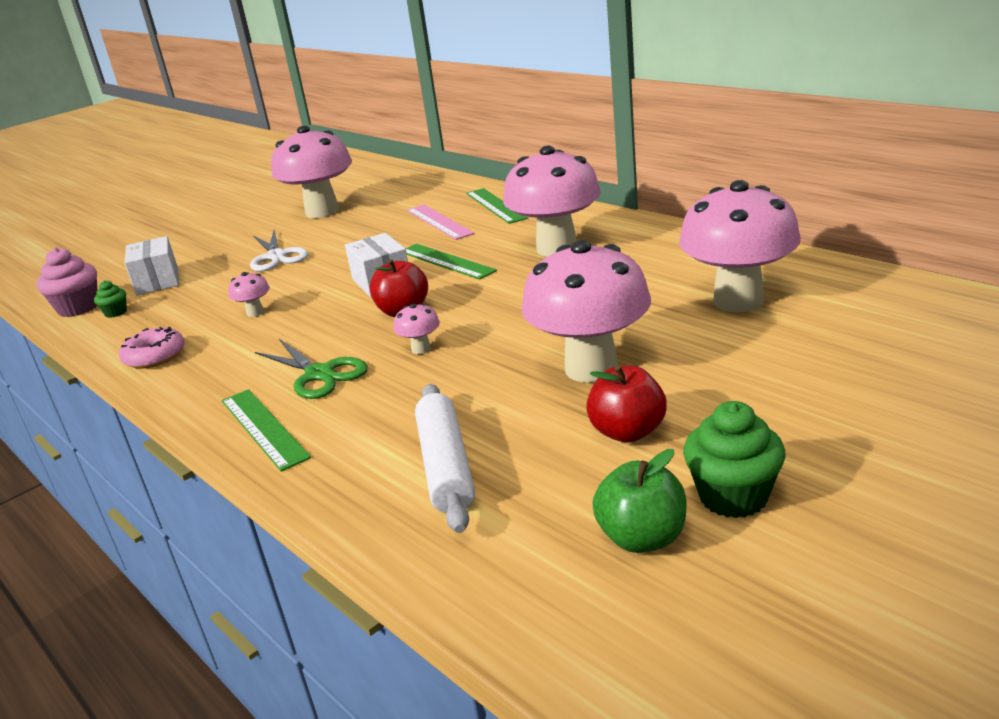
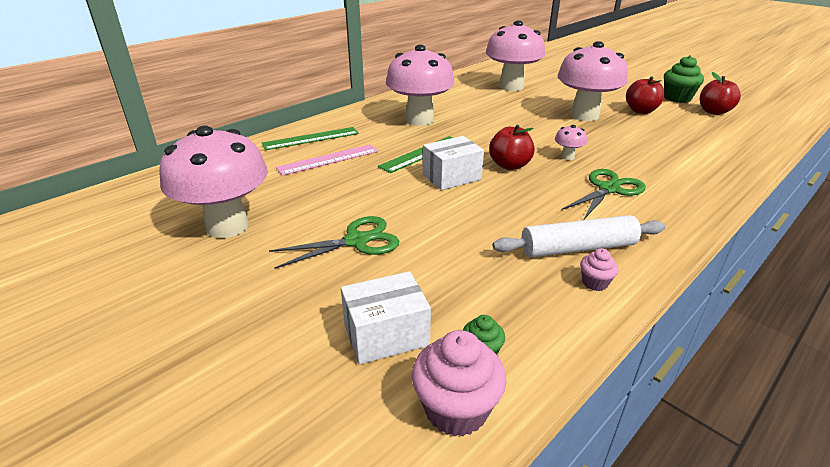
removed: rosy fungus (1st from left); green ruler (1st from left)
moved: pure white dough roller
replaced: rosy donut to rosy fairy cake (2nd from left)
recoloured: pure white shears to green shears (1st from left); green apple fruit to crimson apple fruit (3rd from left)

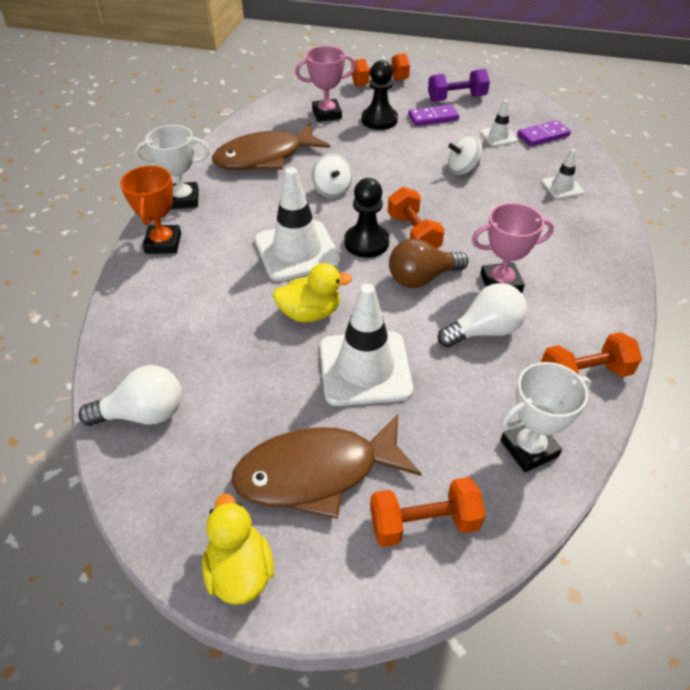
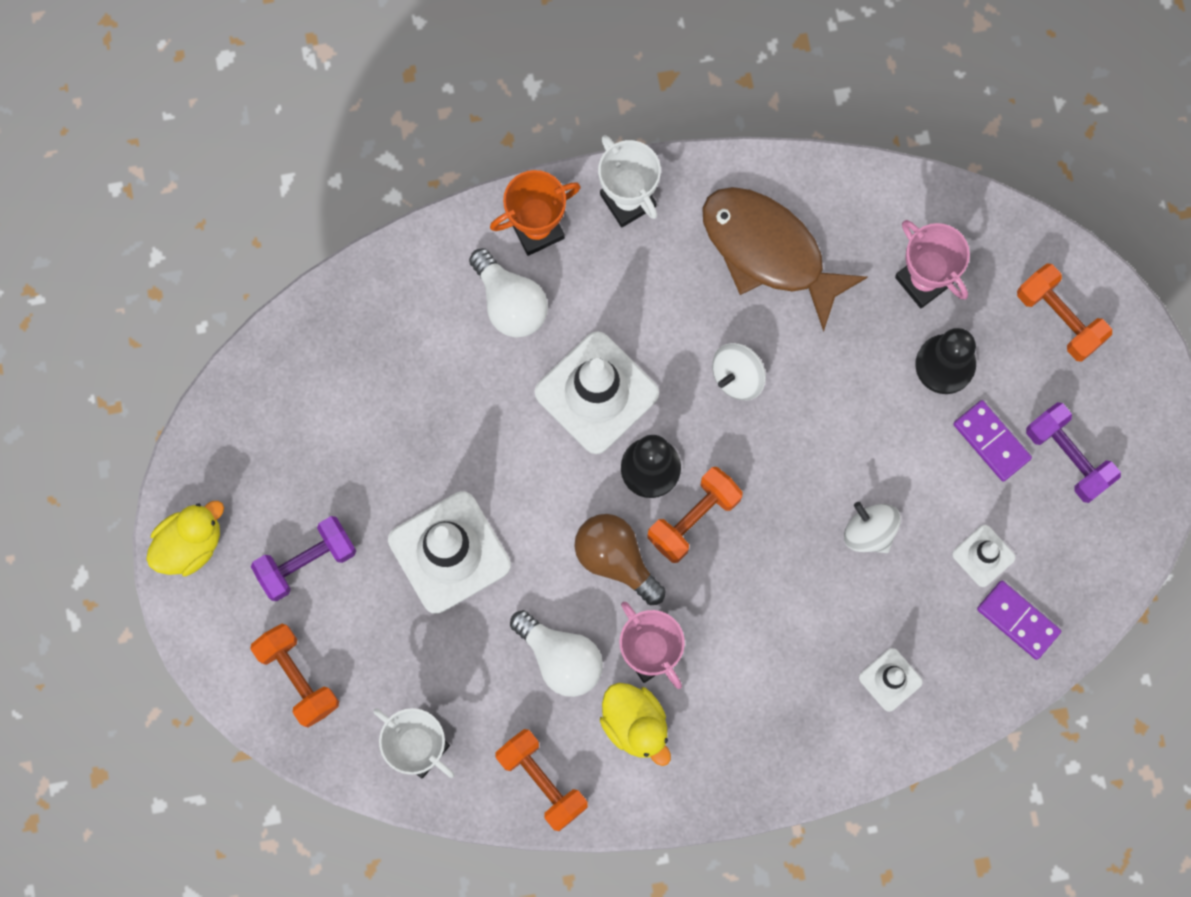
moved: yellow duck (2nd from left); pure white light bulb (1st from left)
replaced: brown fish figure (2nd from left) to royal purple free weight (1st from left)

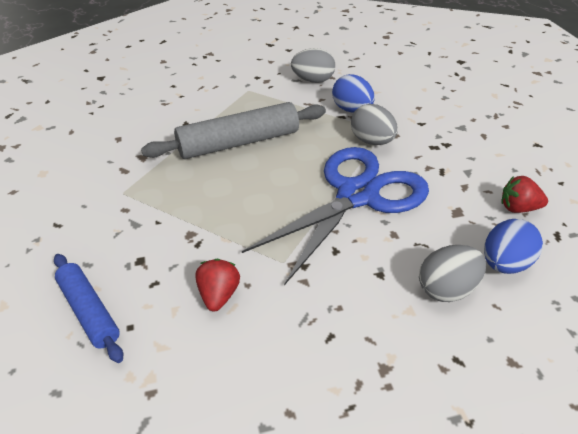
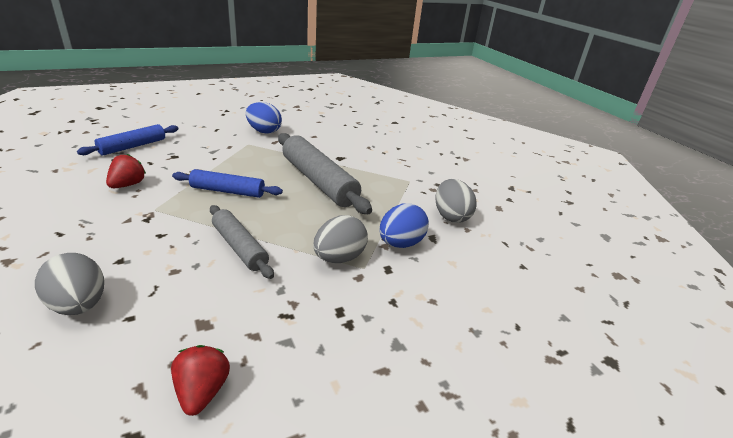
added: cobalt dough roller (2nd from left)
moved: cobalt egg shape (2nd from left in the first image) to cobalt egg shape (1st from left)
replaced: cobalt shears to grey dough roller (1st from left)
turned: crimson berry (1st from left) 60 degrees counterclockwise

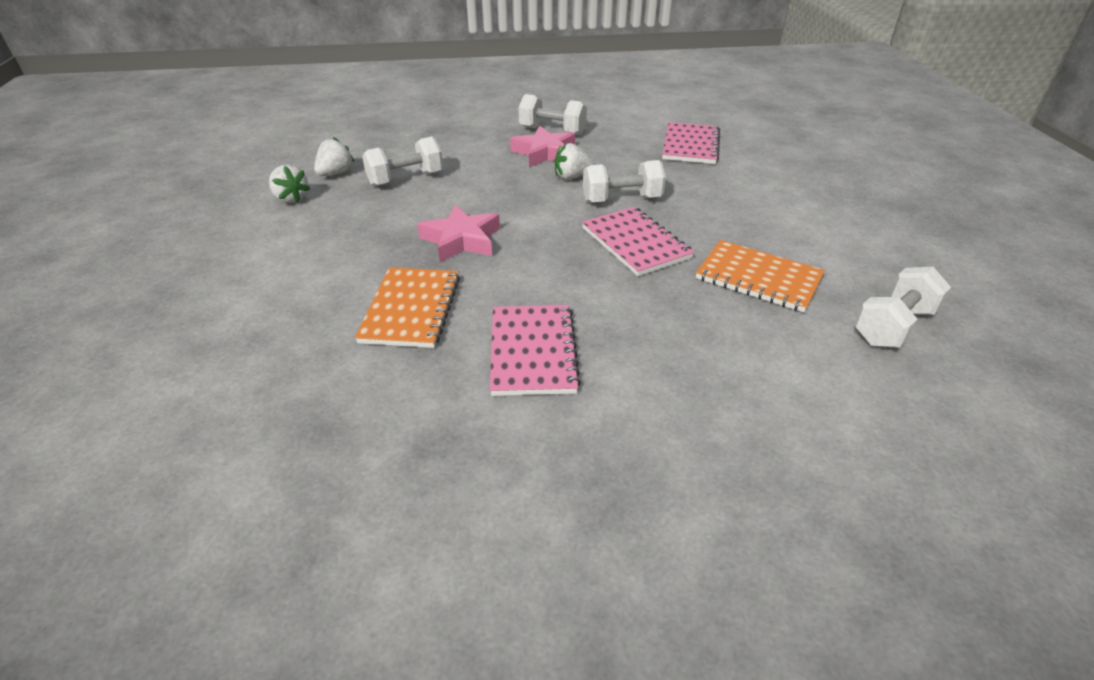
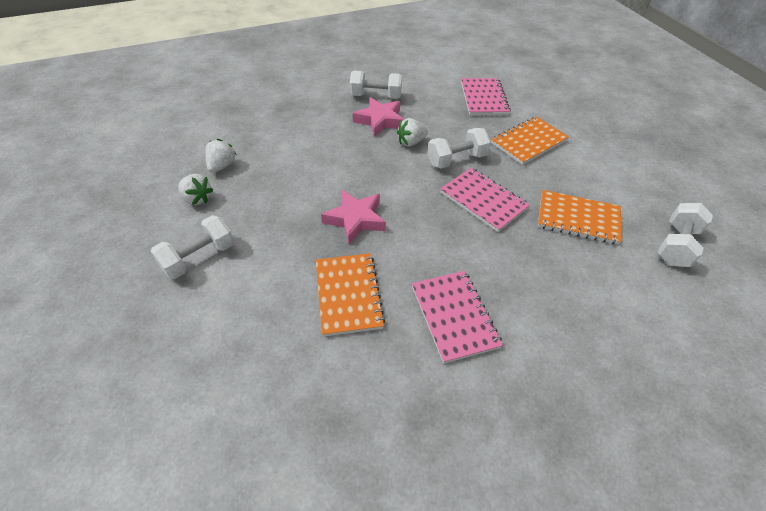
added: bright orange exercise book (2nd from left)
moved: pure white free weight (1st from left)

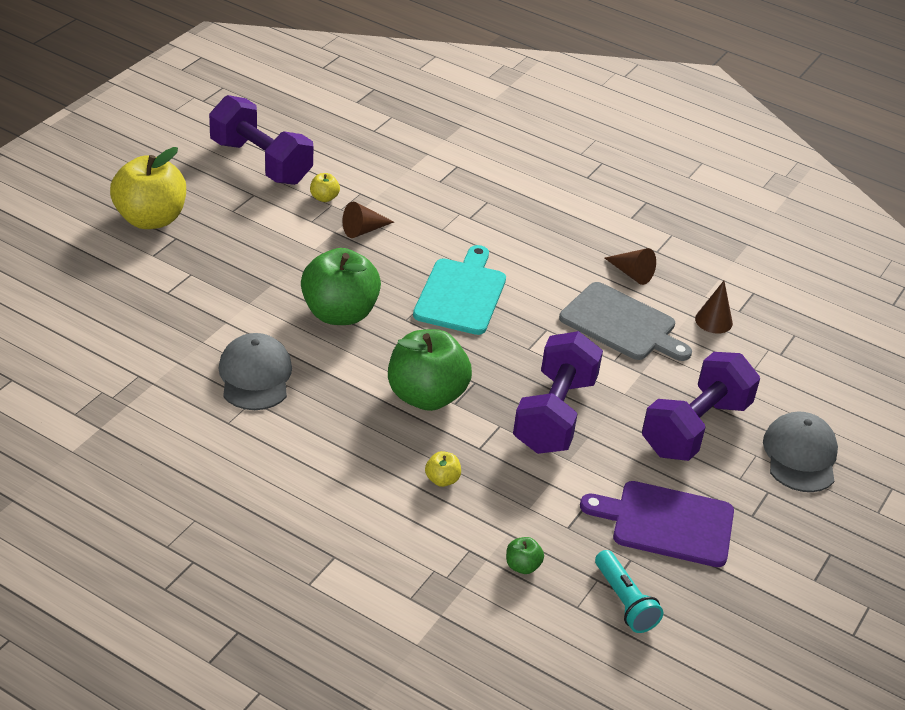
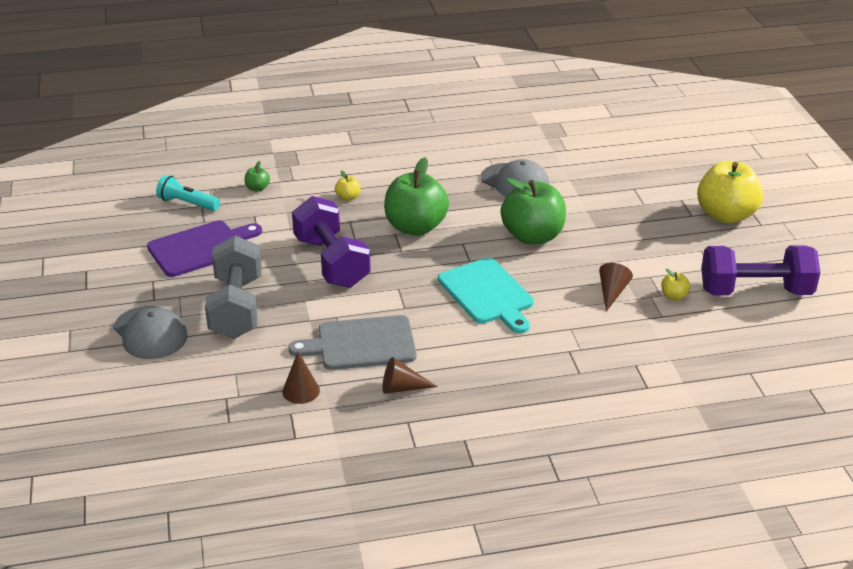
recoloured: royal purple free weight (3rd from left) to grey free weight

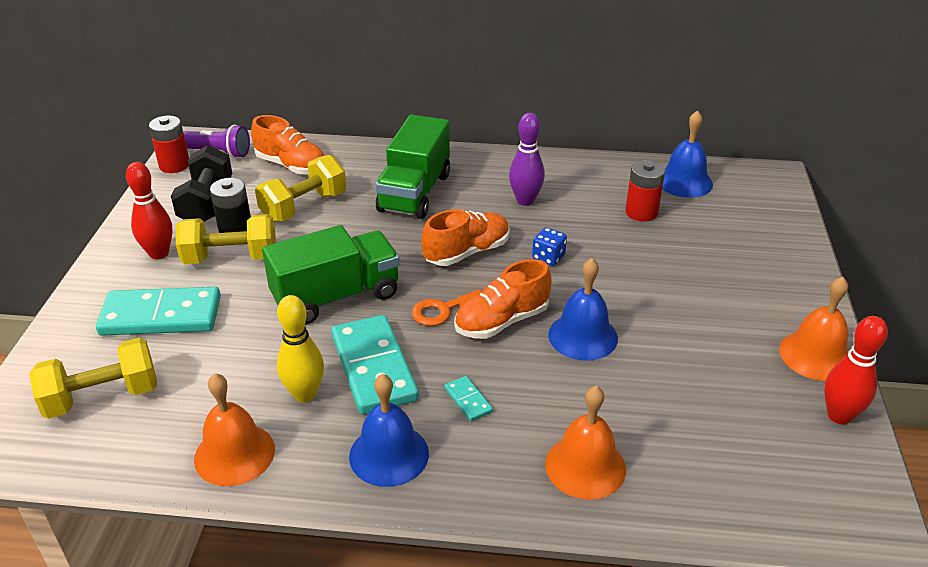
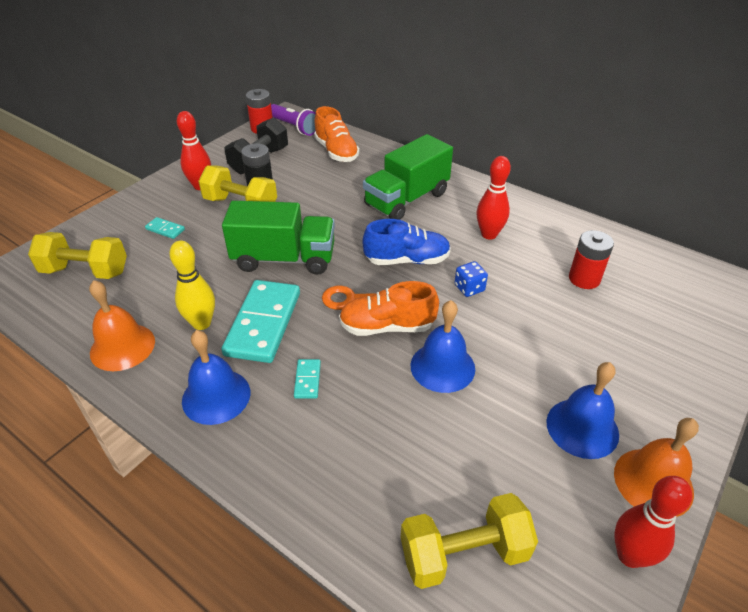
removed: bright orange hand bell (2nd from left)
moved: cobalt hand bell (3rd from left); yellow free weight (3rd from left)
recoloured: royal purple bowling pin to crimson bowling pin (2nd from left); bright orange lace-up shoe (2nd from left) to cobalt lace-up shoe
resized: turquoise domino piece (1st from left) x0.43

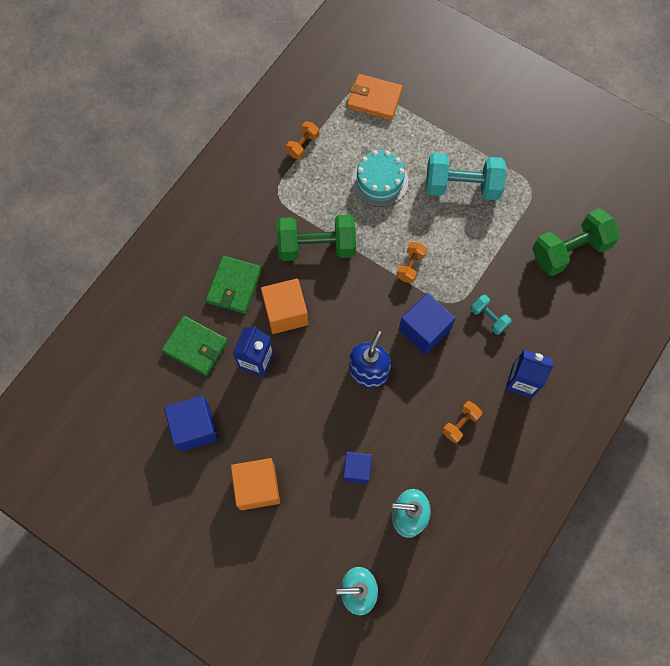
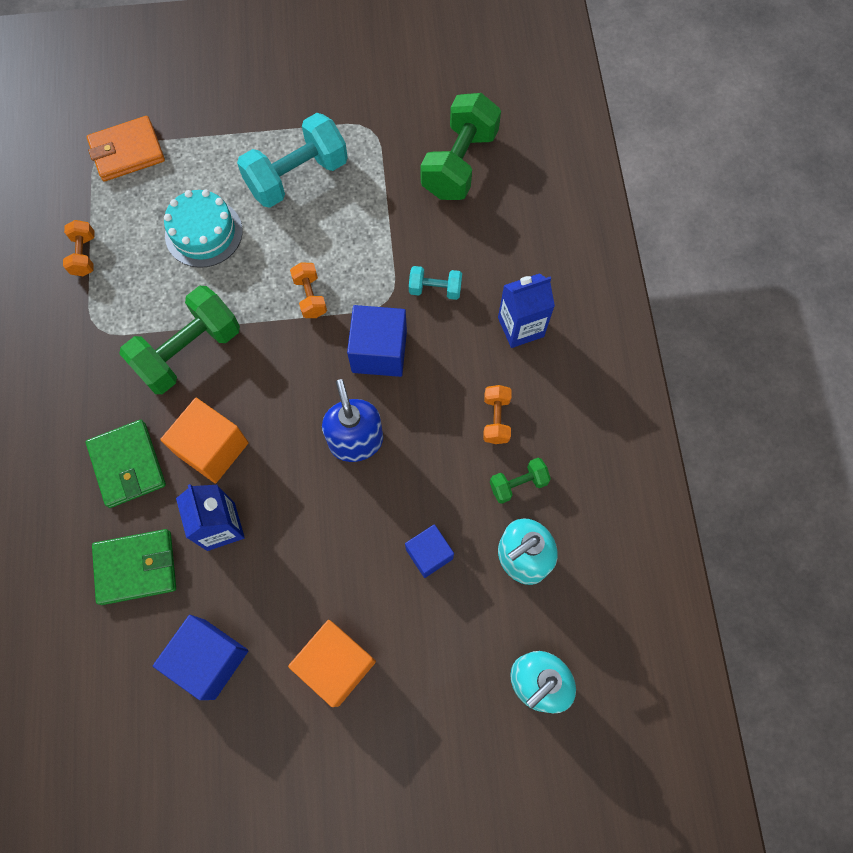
added: green free weight (3rd from left)

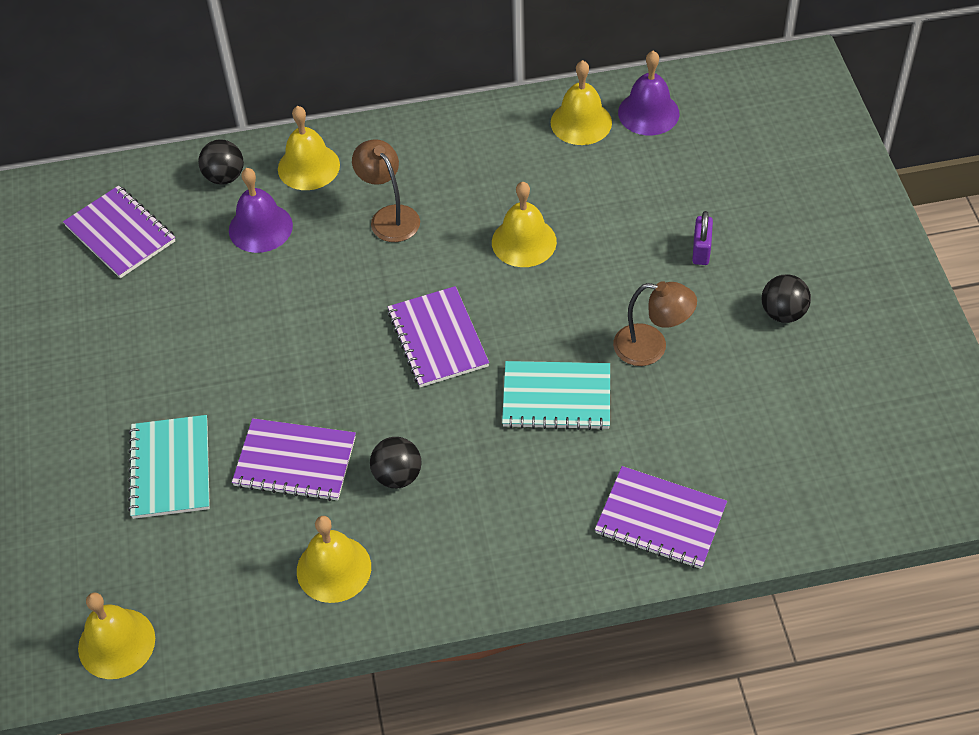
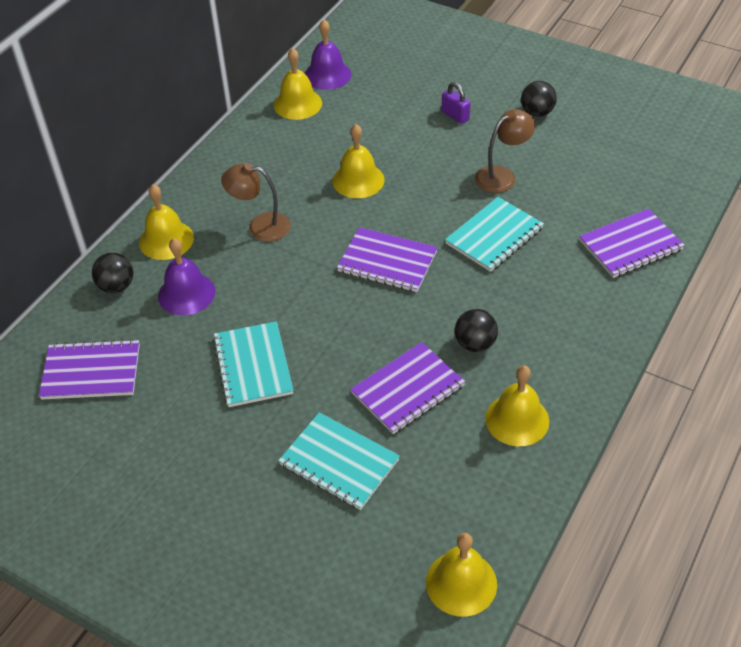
added: turquoise exercise book (1st from left)

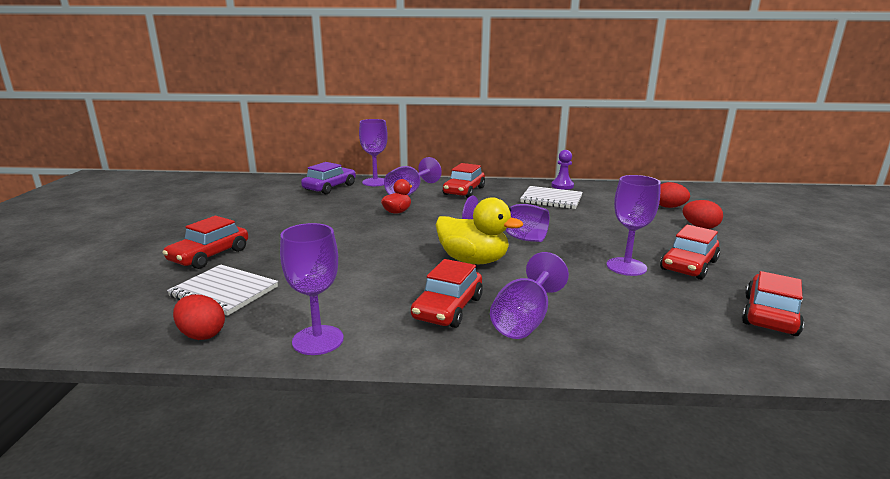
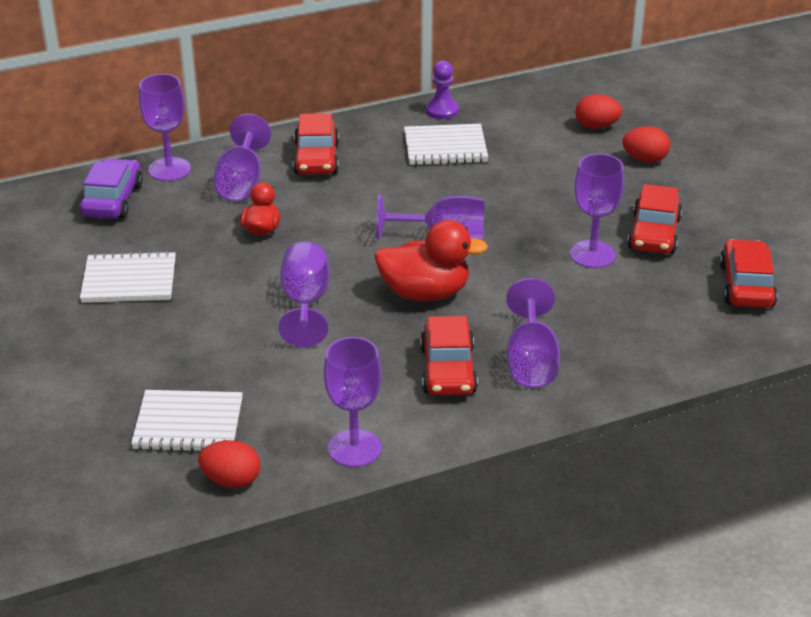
removed: crimson automobile (1st from left)
added: royal purple chalice (3rd from left); pure white exercise book (1st from left)
recoloured: yellow duck to crimson duck (2nd from left)

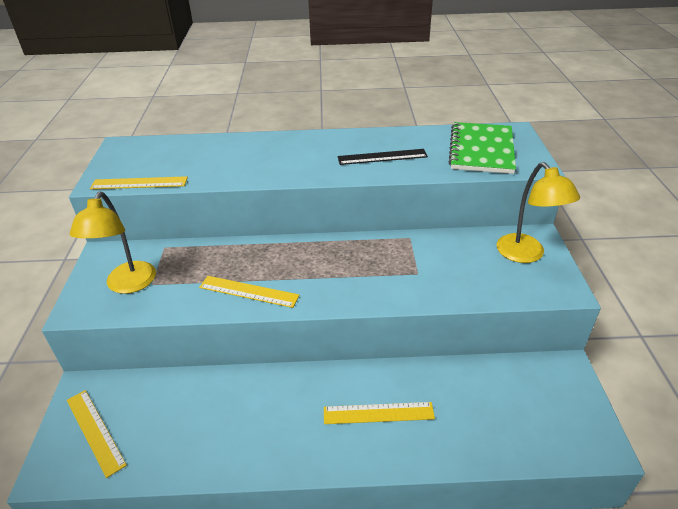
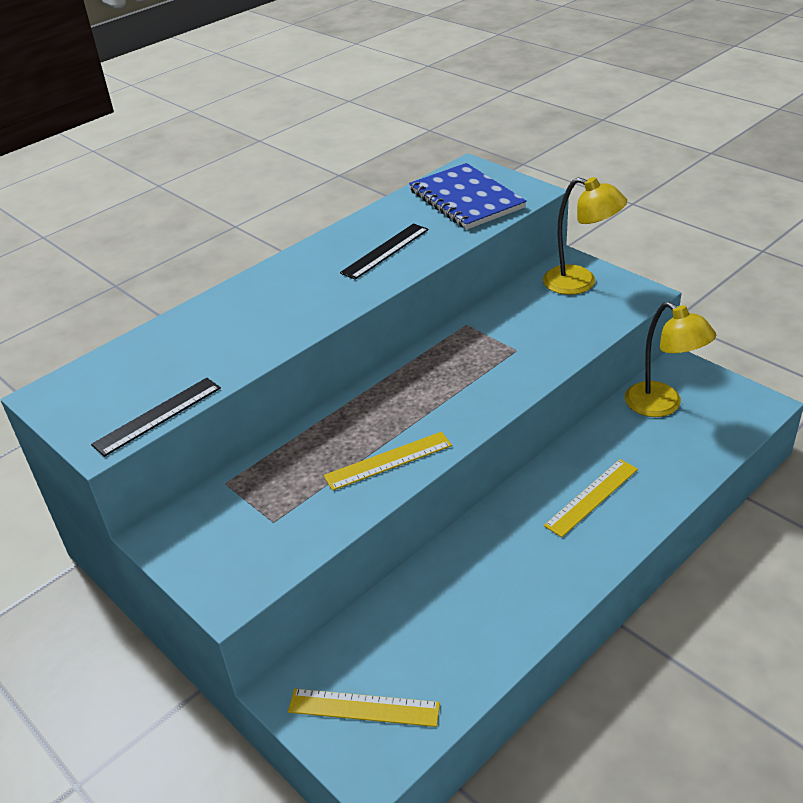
moved: yellow desk lamp (1st from left in the first image) to yellow desk lamp (2nd from left)
recoloured: green exercise book to cobalt exercise book; yellow ruler (2nd from left) to jet-black ruler (1st from left)

